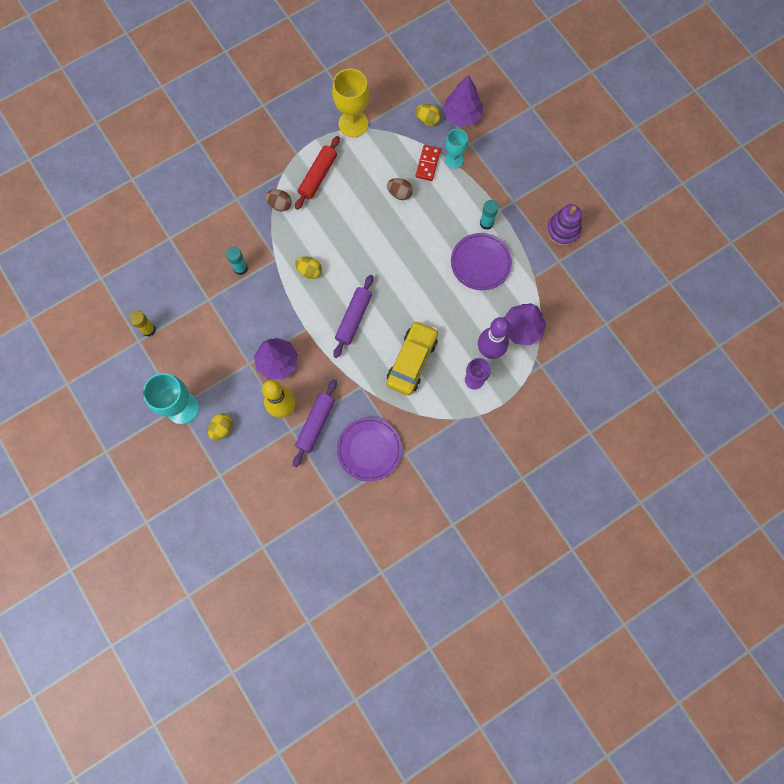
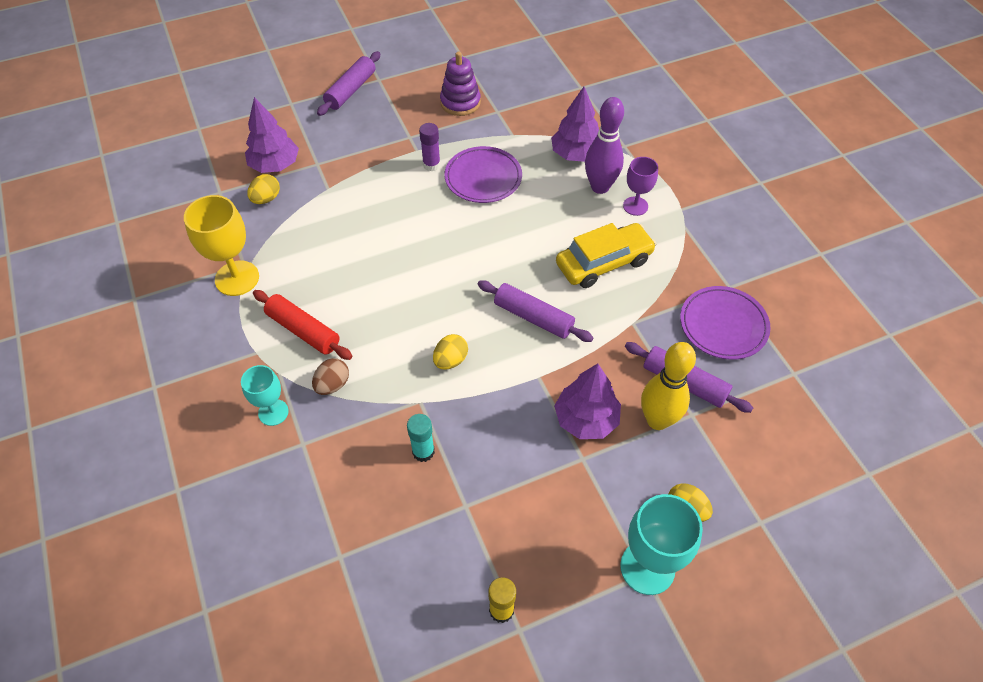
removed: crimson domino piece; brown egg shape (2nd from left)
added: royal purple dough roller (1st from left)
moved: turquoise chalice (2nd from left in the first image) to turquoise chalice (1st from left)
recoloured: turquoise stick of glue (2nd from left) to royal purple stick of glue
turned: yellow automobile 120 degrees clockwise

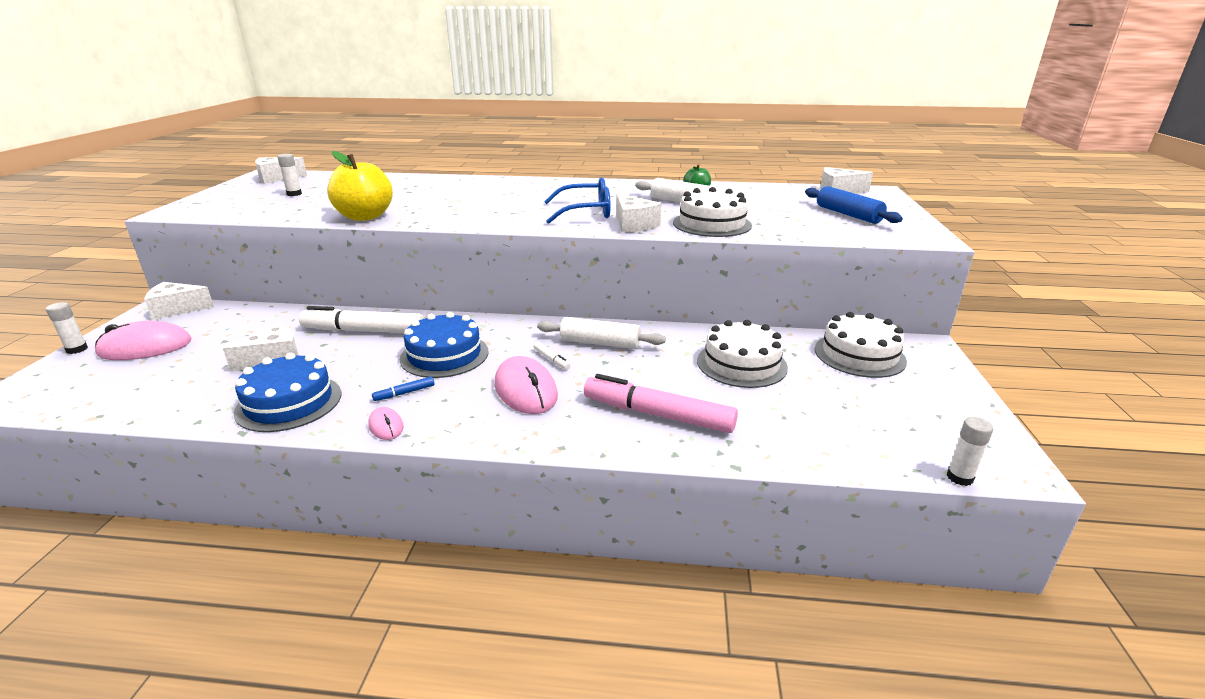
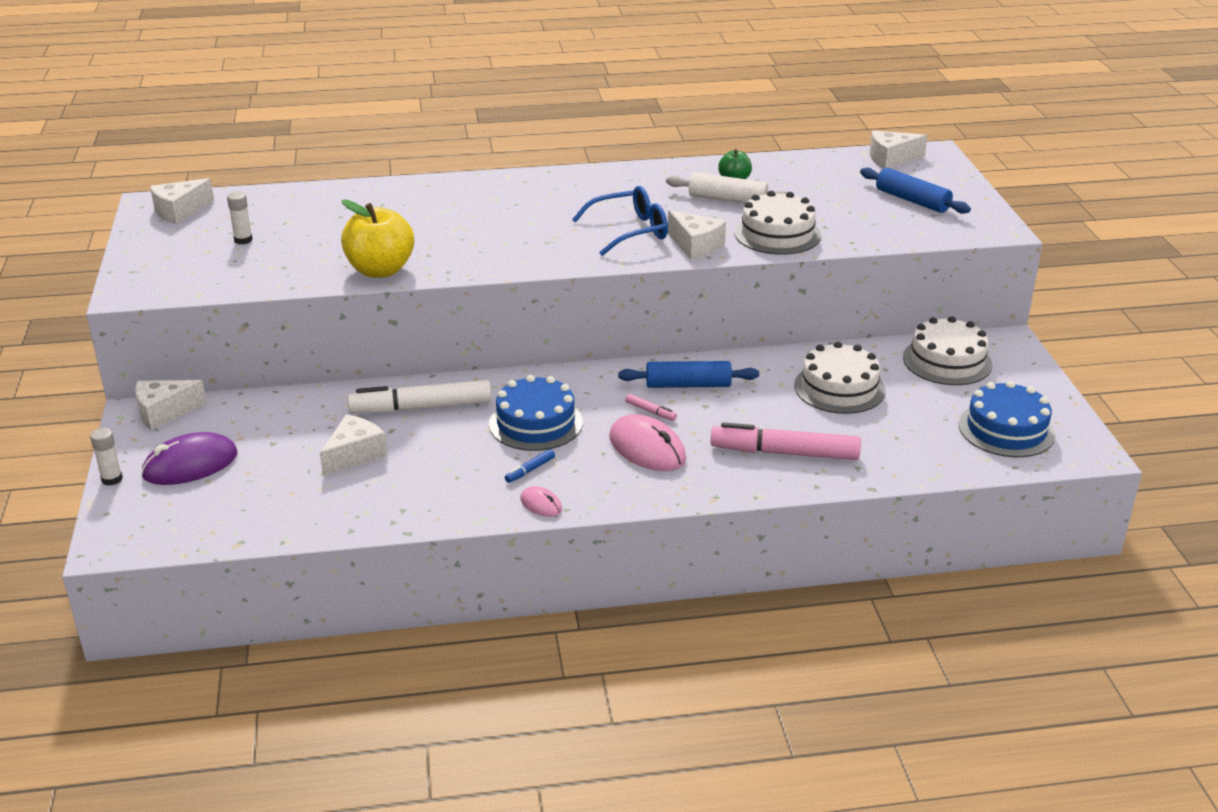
removed: pure white stick of glue (3rd from left)
moved: cobalt gateau (1st from left in the first image) to cobalt gateau (2nd from left)
recoloured: pure white dough roller (1st from left) to cobalt dough roller (1st from left); rosy PC mouse (1st from left) to royal purple PC mouse; pure white marker (2nd from left) to rosy marker (1st from left)

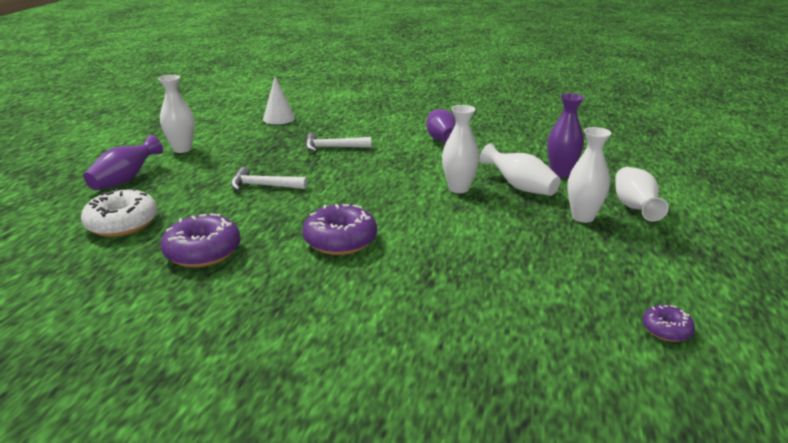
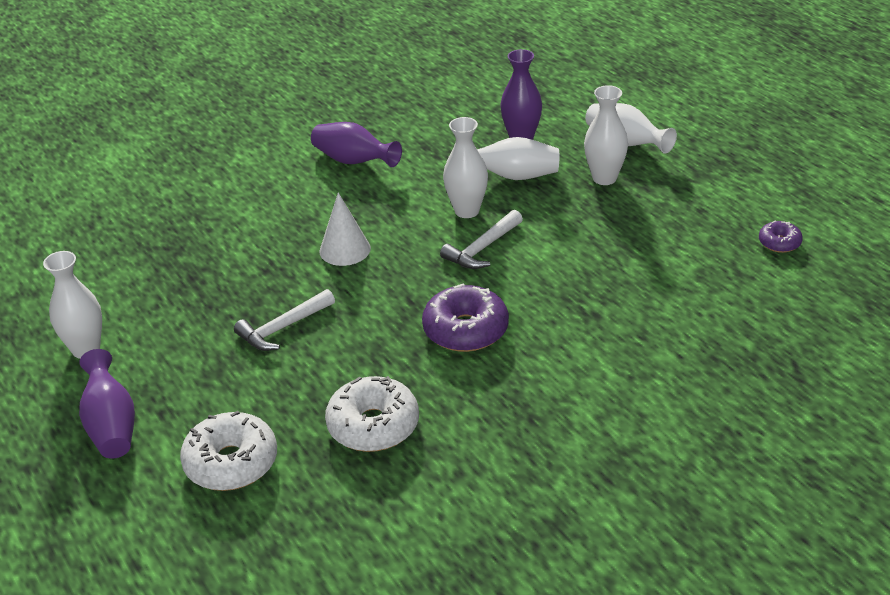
moved: pure white cone shape; pure white hammer (2nd from left)
recoloured: royal purple donut (1st from left) to pure white donut (2nd from left)

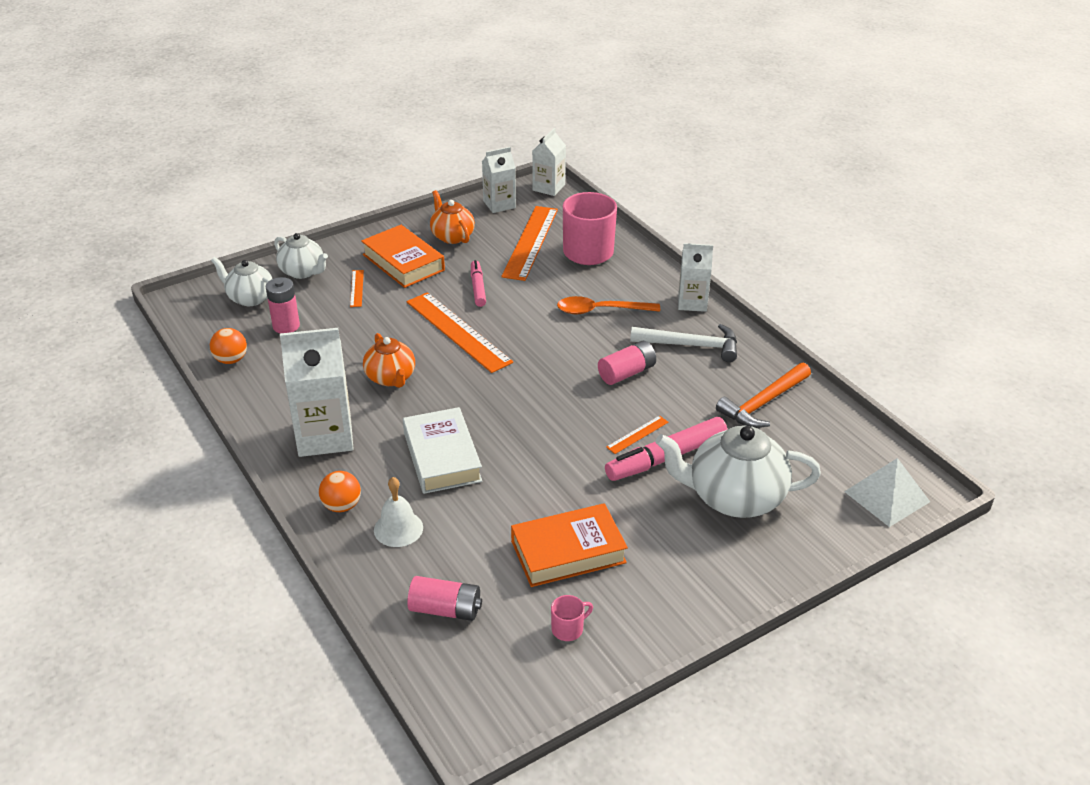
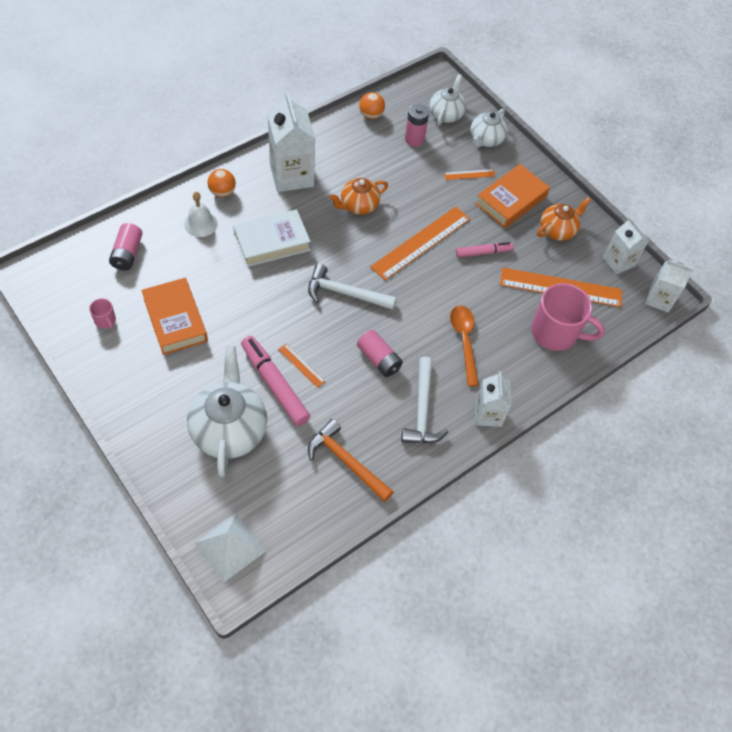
added: pure white hammer (1st from left)

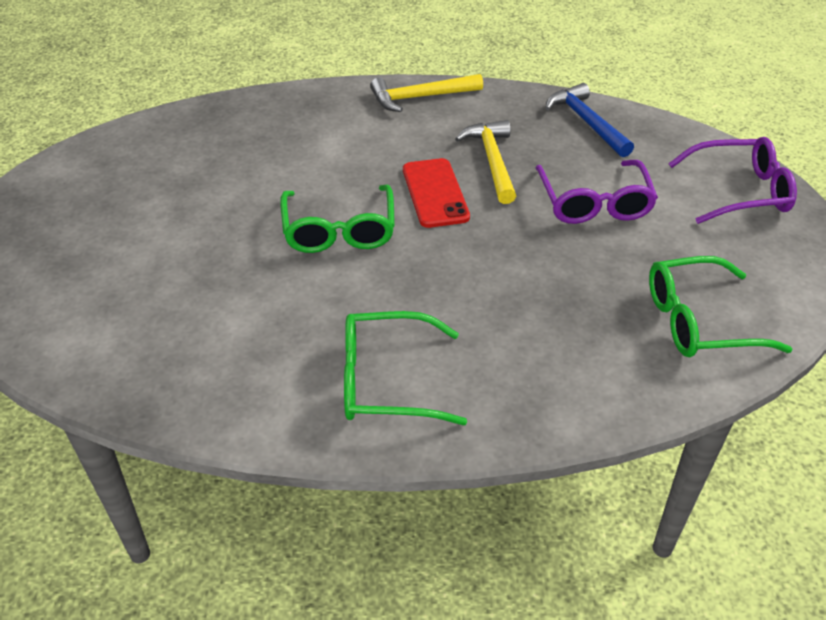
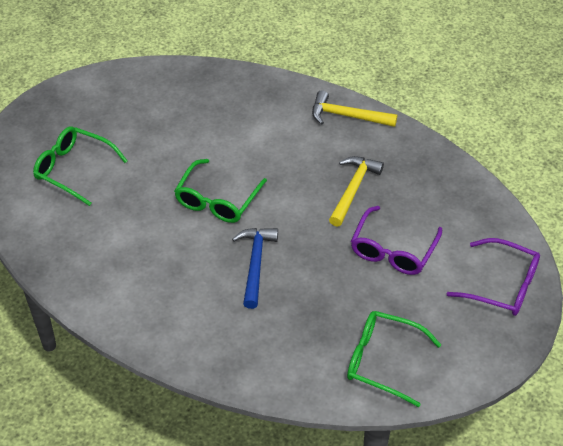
removed: crimson phone
moved: cobalt hammer; green eyeglasses (2nd from left in the first image) to green eyeglasses (1st from left)

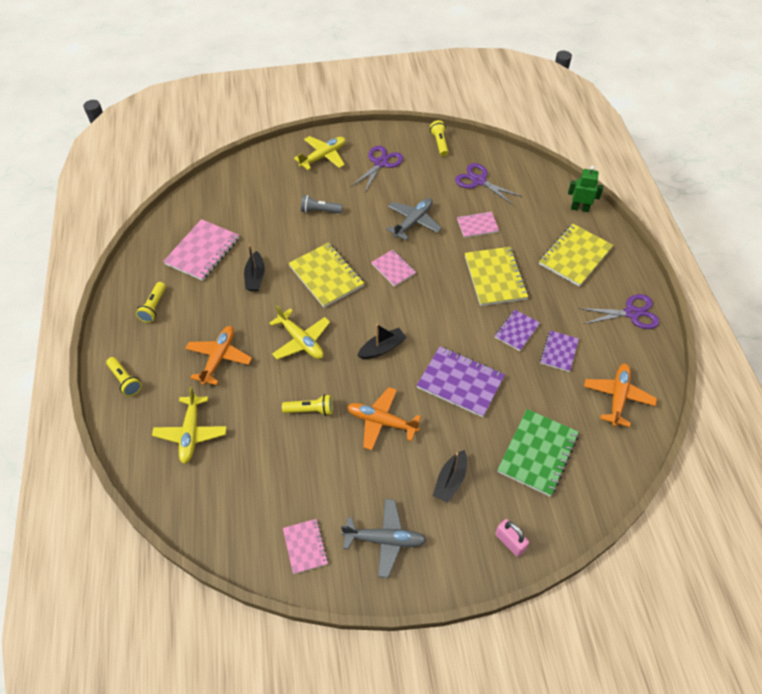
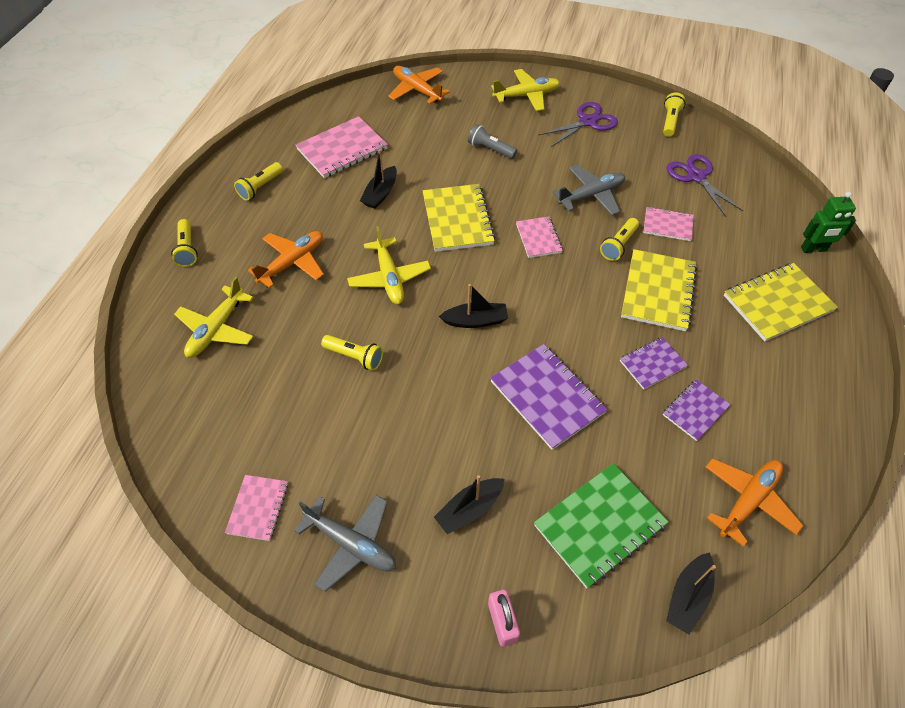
removed: royal purple shears (3rd from left)
added: yellow torch (4th from left); jet-black boat (4th from left)
moved: bright orange aeroplane (2nd from left)
turned: green robot figure 135 degrees clockwise

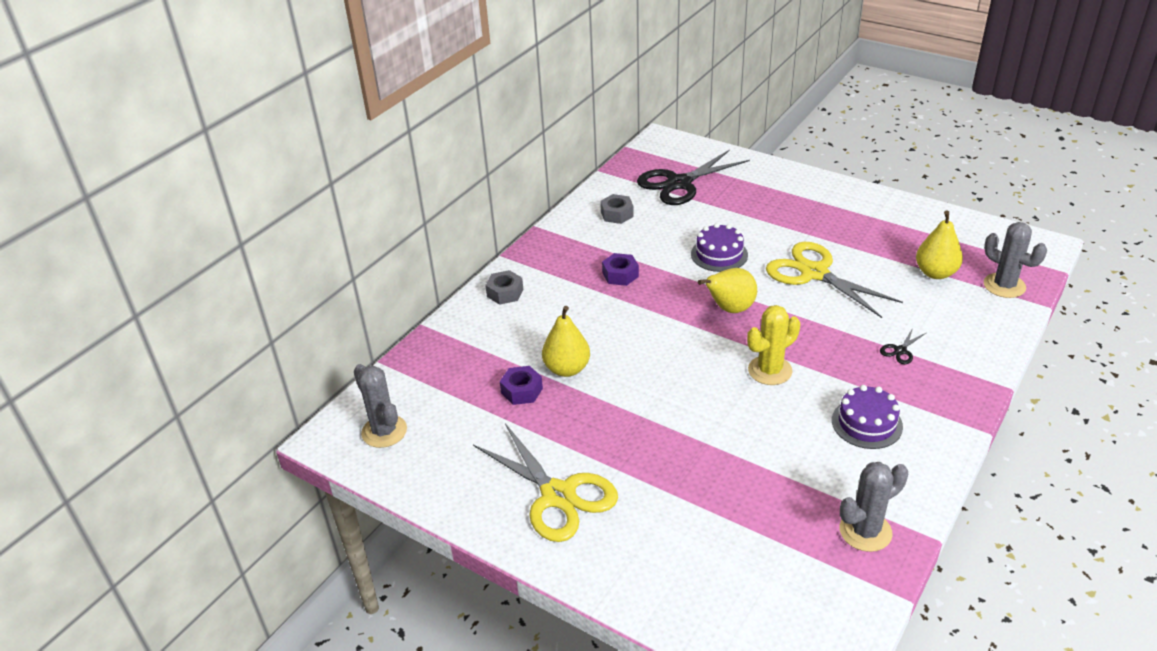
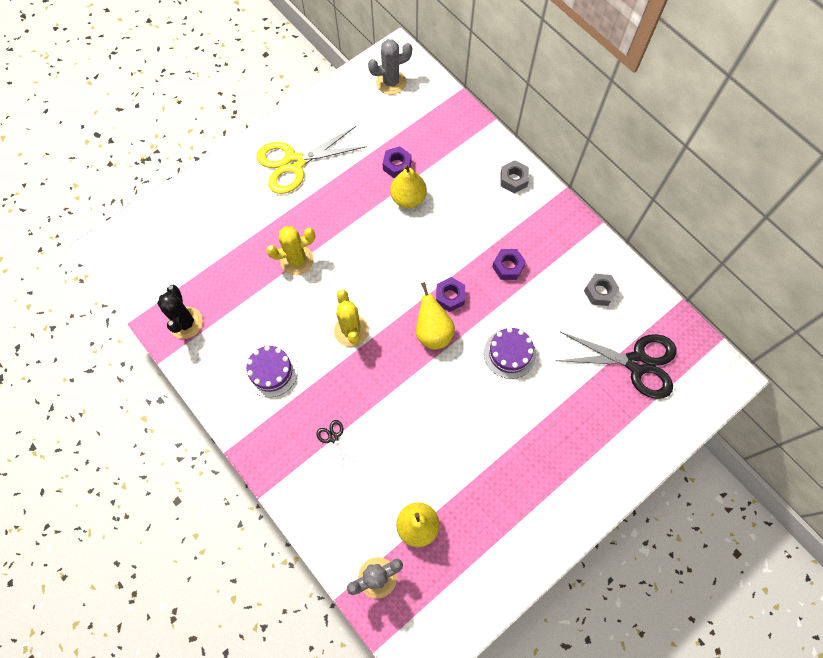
removed: yellow shears (2nd from left)
added: yellow saguaro cactus (1st from left); royal purple hex nut (2nd from left)
recoloured: grey saguaro cactus (2nd from left) to jet-black saguaro cactus
turned: jet-black shears (1st from left in the first image) 120 degrees clockwise

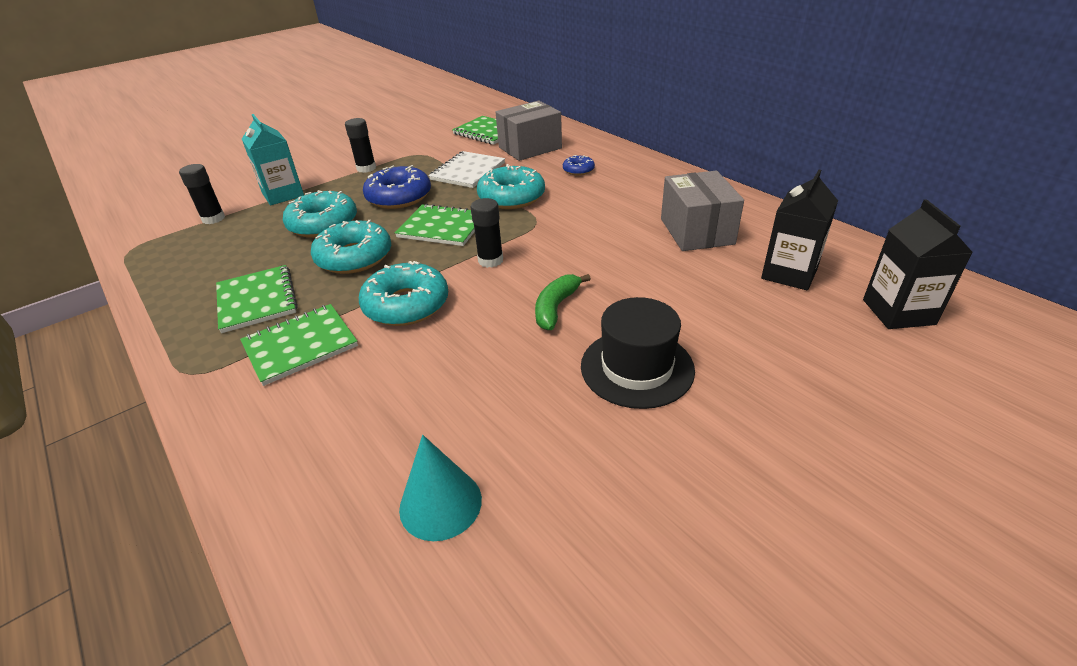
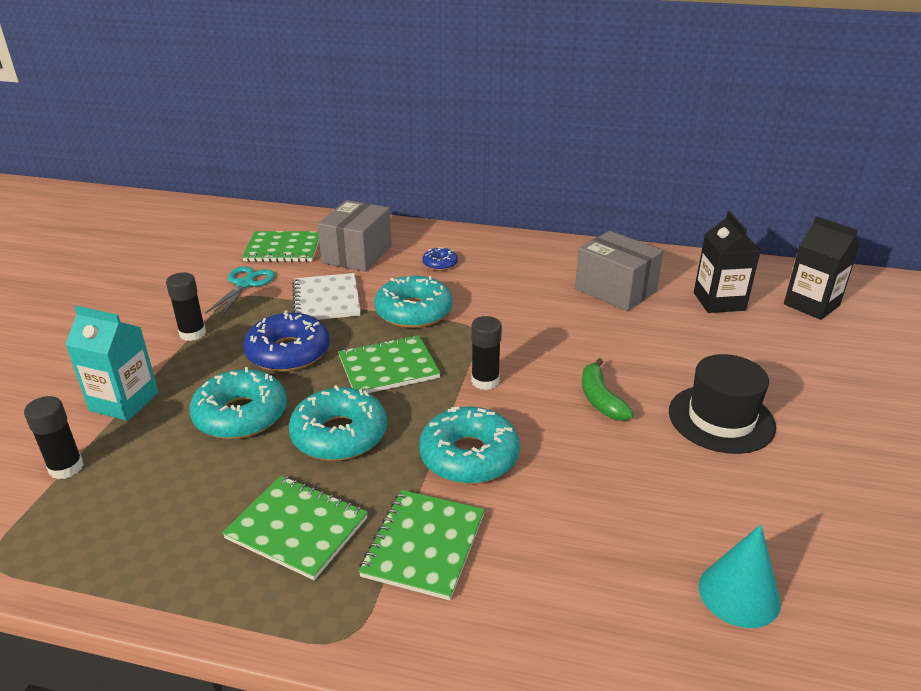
added: turquoise shears

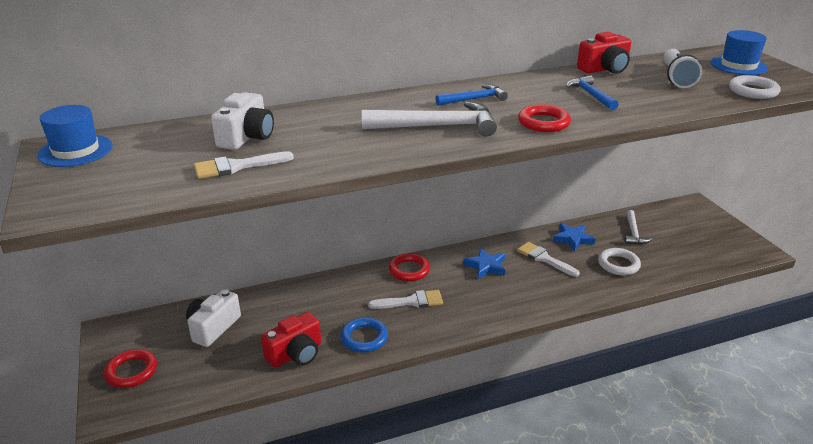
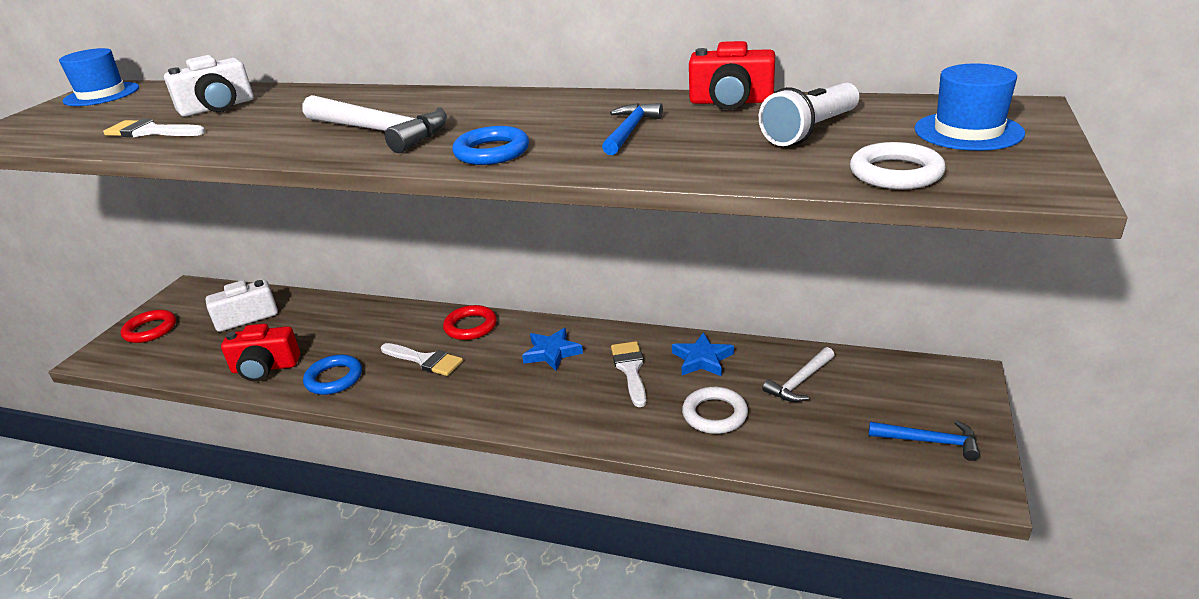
moved: cobalt hammer (1st from left in the first image) to cobalt hammer (2nd from left)
recoloured: crimson torus (3rd from left) to cobalt torus (2nd from left)

